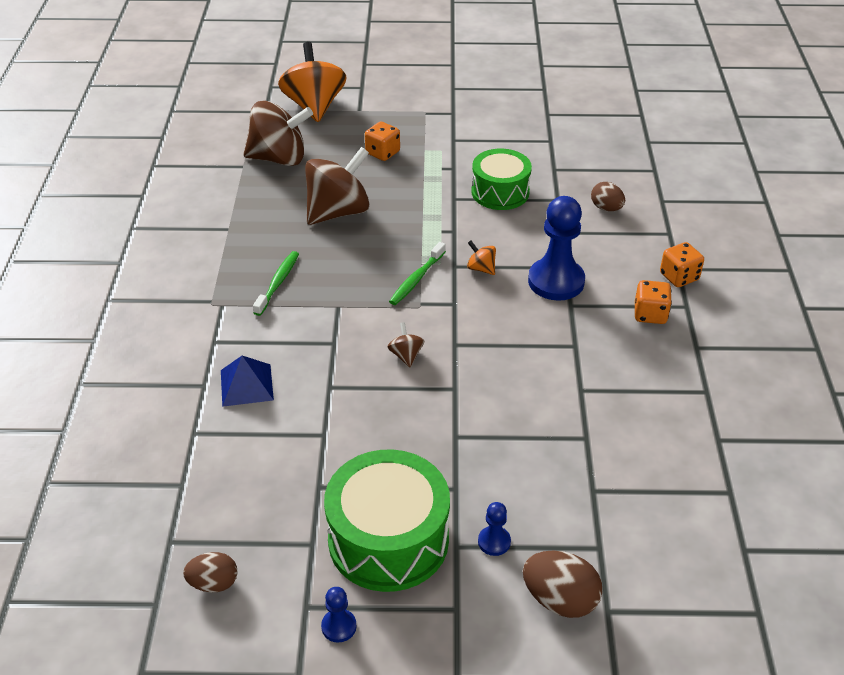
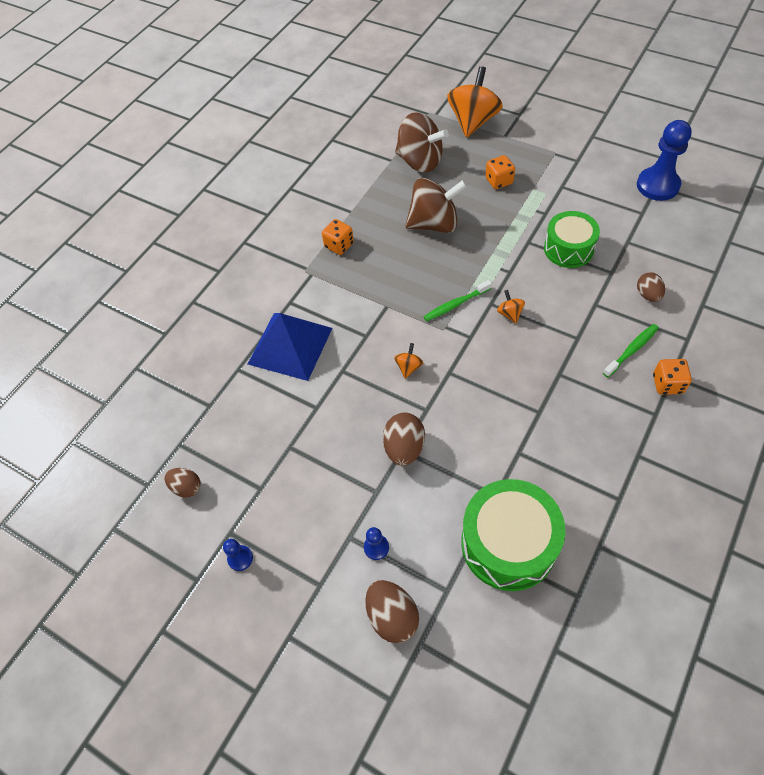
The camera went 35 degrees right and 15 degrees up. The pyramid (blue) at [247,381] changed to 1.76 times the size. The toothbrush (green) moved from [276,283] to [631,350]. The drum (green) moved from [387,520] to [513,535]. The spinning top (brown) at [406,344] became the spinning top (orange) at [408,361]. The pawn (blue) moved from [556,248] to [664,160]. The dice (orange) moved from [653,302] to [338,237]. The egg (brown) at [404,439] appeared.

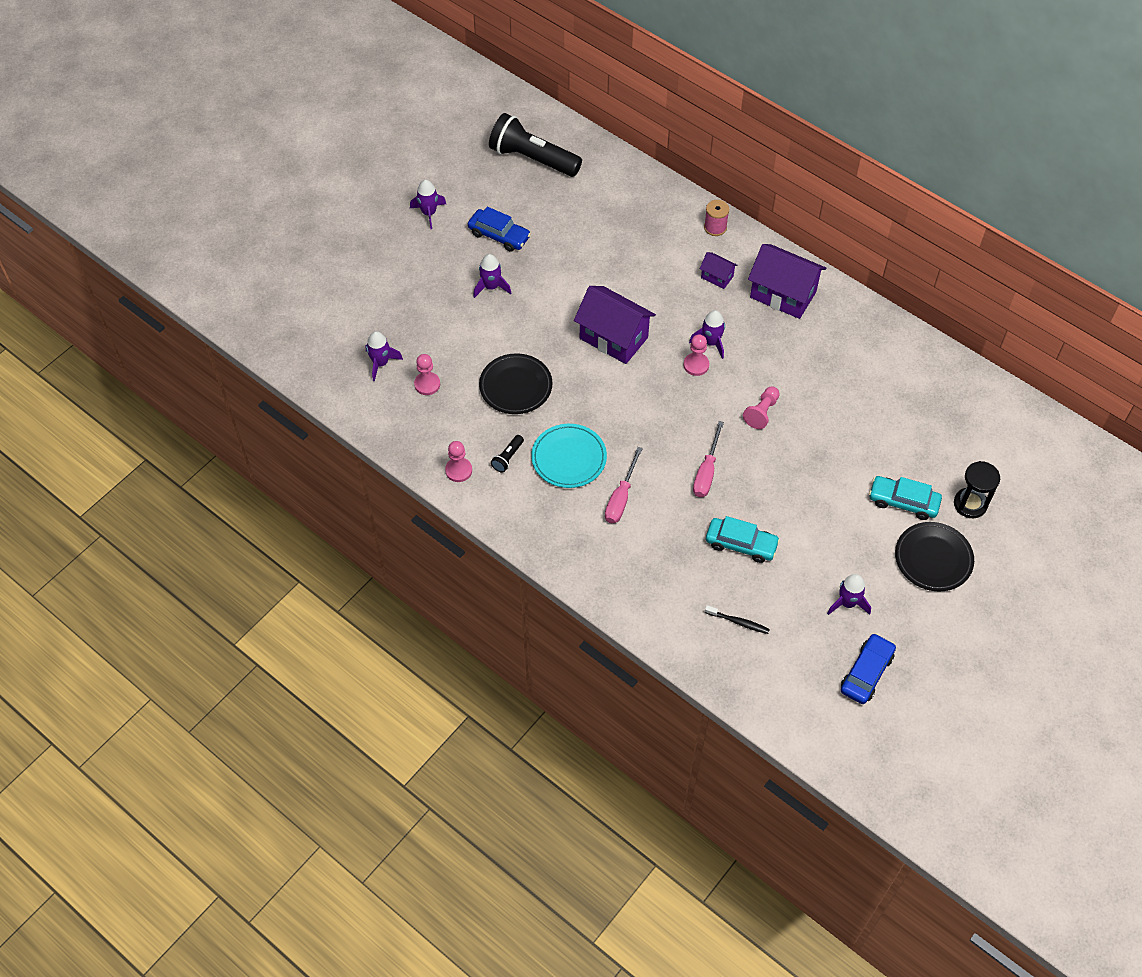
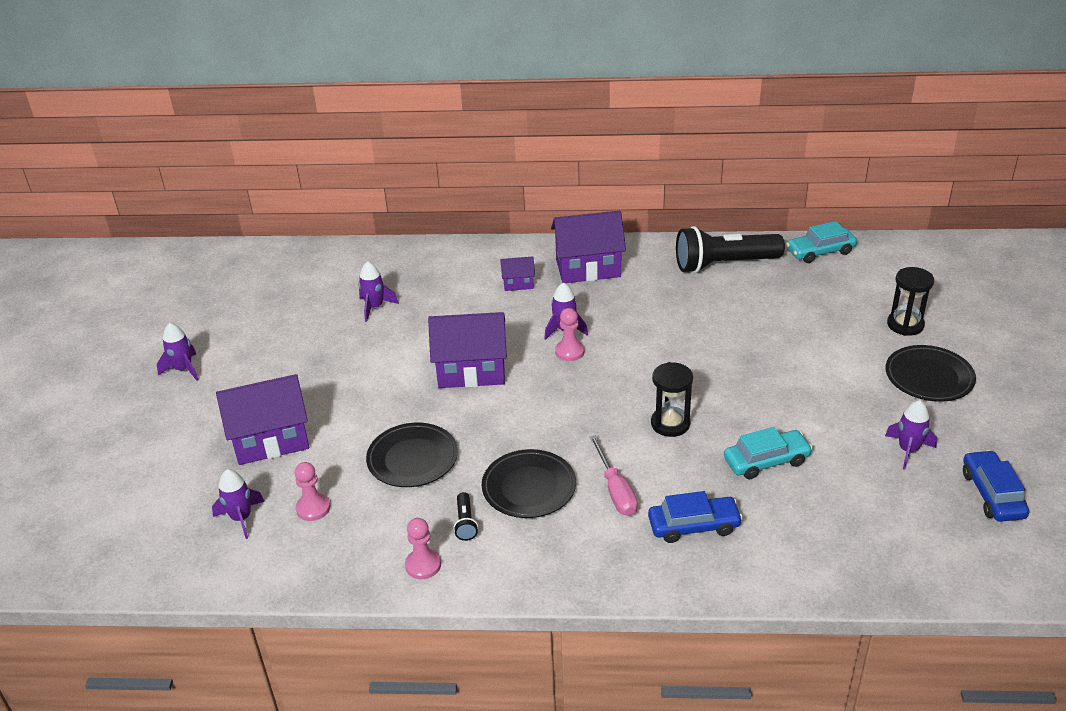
The camera went 35 degrees left and 20 degrees down. The car (blue) moved from [499,229] to [695,517]. The rocket (purple) moved from [492,276] to [378,291]. The flashlight (black) moved from [535,145] to [730,249]. The plate (turquoise) at [569,456] became the plate (black) at [529,483]. The screwdriver (pink) at [708,459] was replaced by the hourglass (black) at [672,399]. The spool (pink) at [716,218] disappeared. The toothbrush (black) at [737,619] disappeared. The pawn (pink) at [761,408] disappeared. The car (turquoise) moved from [905,498] to [821,242]. The house (purple) at [262,419] appeared.

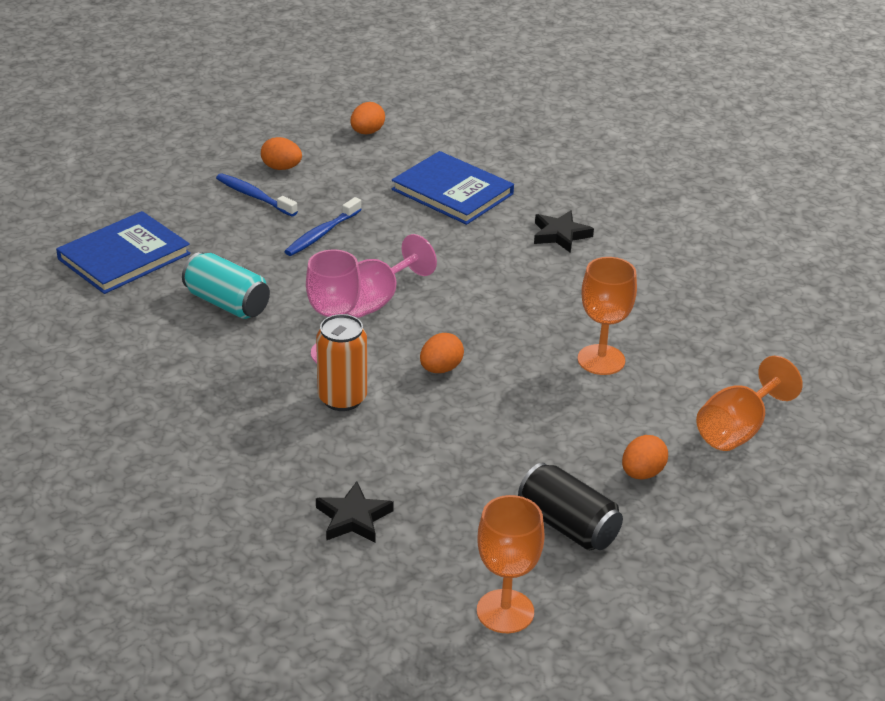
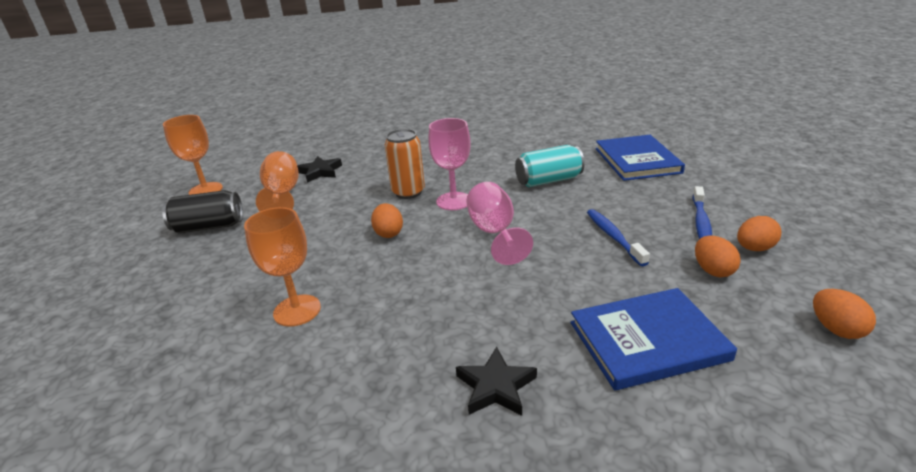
The camera went 130 degrees right and 5 degrees down. The toothbrush (blue) at [257,195] turned 120 degrees clockwise. The egg (orange) moved from [645,457] to [718,256]. The goblet (orange) moved from [749,403] to [277,181].

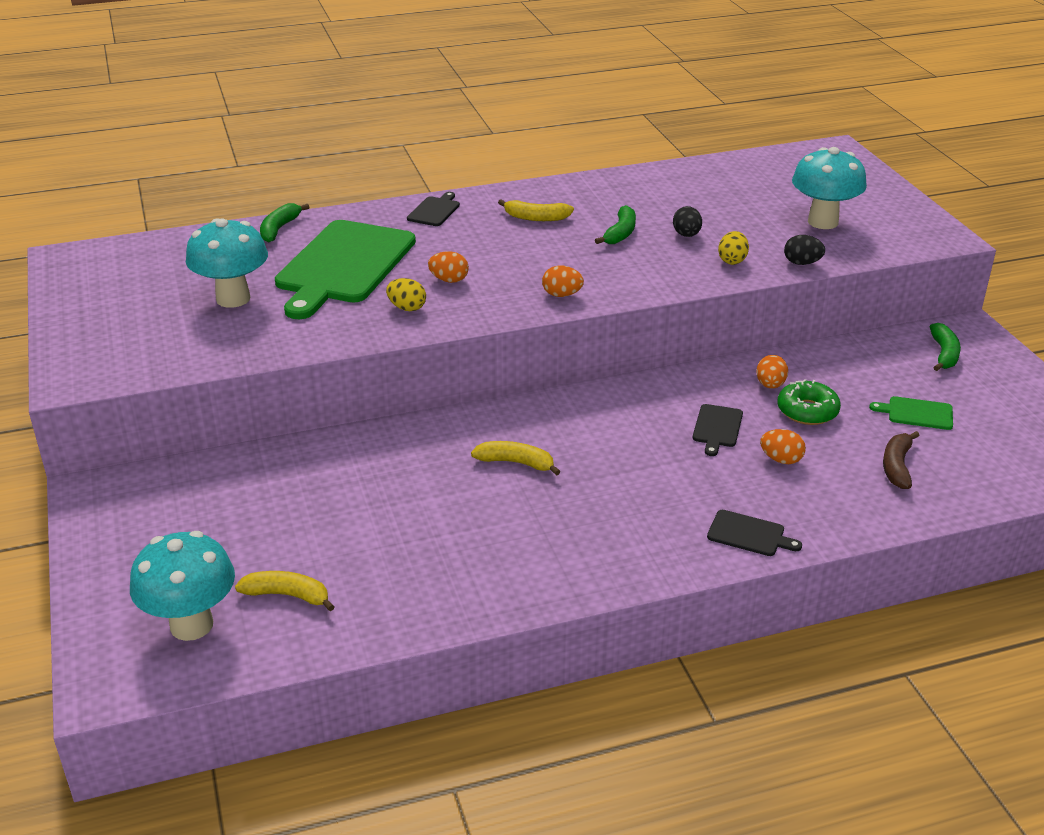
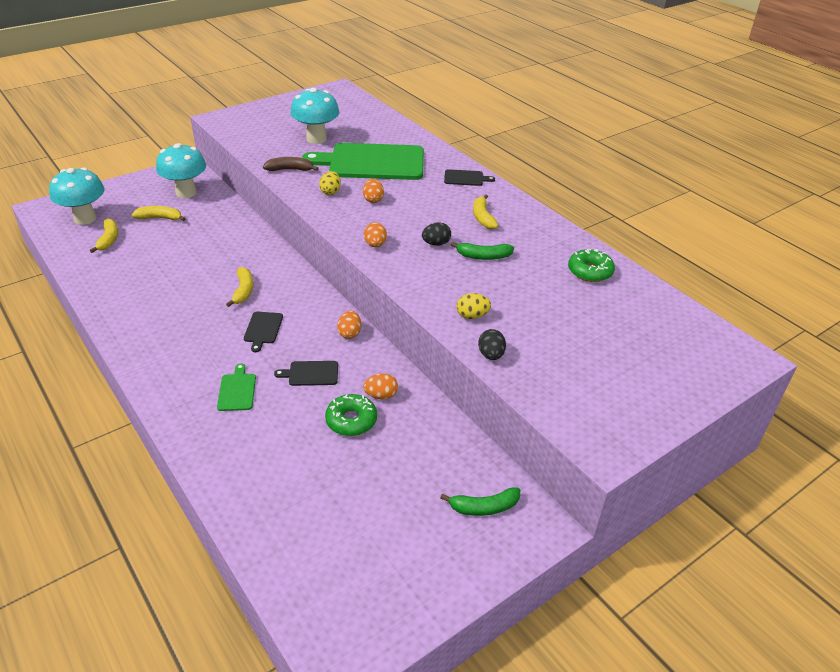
The camera went 70 degrees right and 5 degrees up. The banana (green) at [285,222] disappeared. The egg (black) moved from [687,221] to [436,234]. The cutting board (black) moved from [754,533] to [263,331]. The egg (orange) moved from [783,446] to [349,325]. The mushroom (turquoise) moved from [829,188] to [181,170]. The cutting board (green) moved from [911,413] to [236,387]. The banana (brown) moved from [901,460] to [291,164]. The banana (yellow) at [158,213] appeared. The donut (green) at [591,265] appeared.

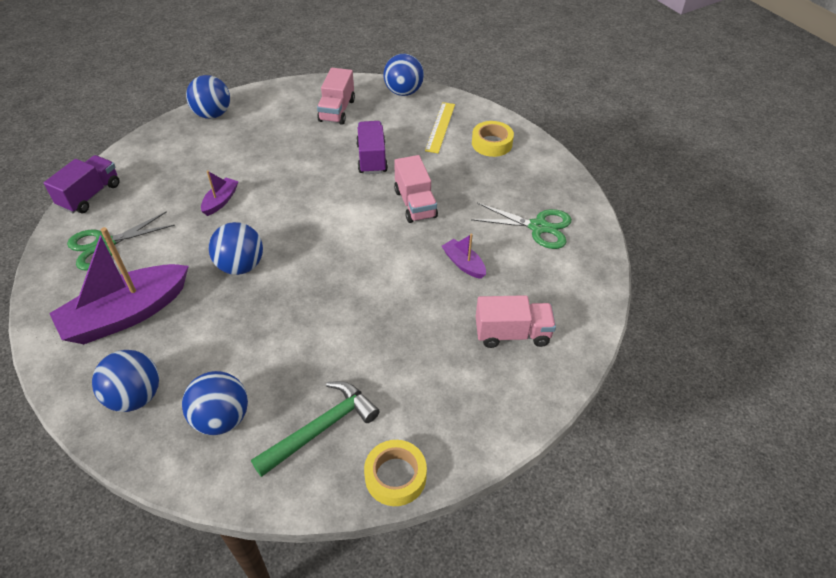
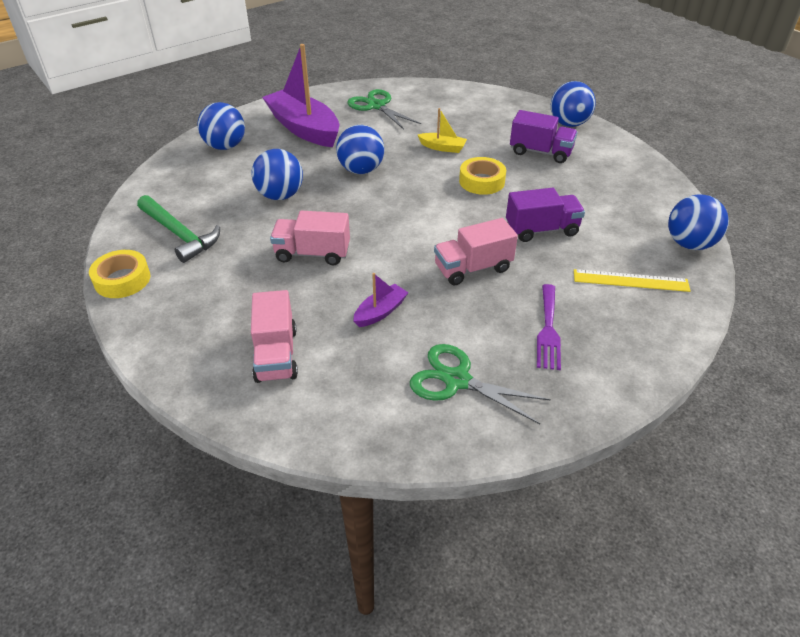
The camera went 85 degrees right and 5 degrees down. The truck (purple) moved from [82,184] to [544,136]. The ball (blue) moved from [215,403] to [277,174]. The boat (purple) at [220,193] became the boat (yellow) at [442,130]. The truck (pink) moved from [336,96] to [310,238]. The scissors (green) at [521,226] turned 105 degrees clockwise. The tape (yellow) moved from [493,139] to [482,176]. The fork (purple) at [549,327] appeared.

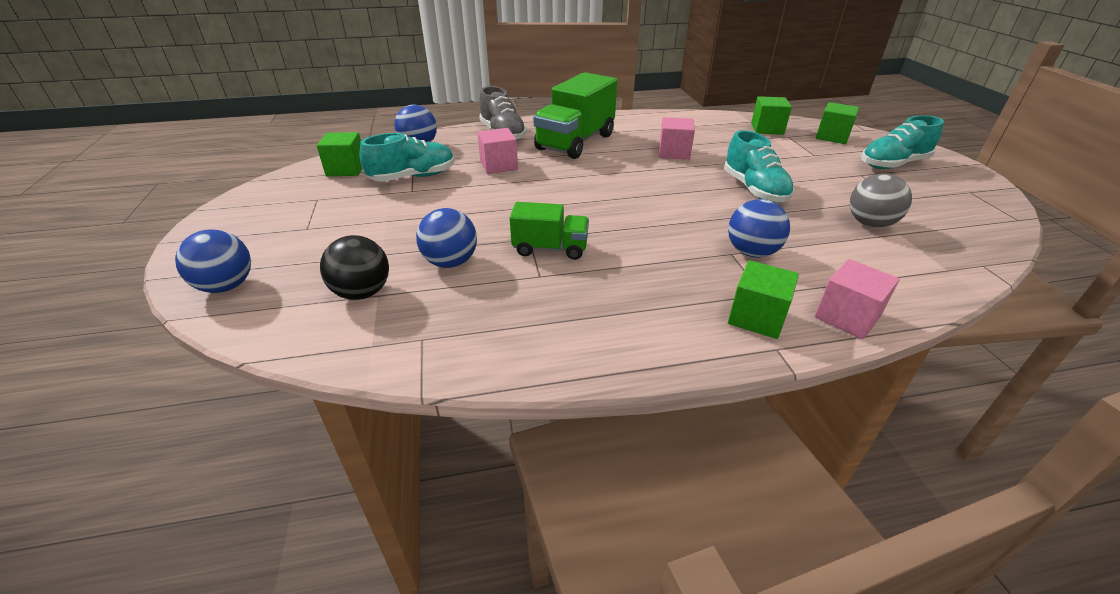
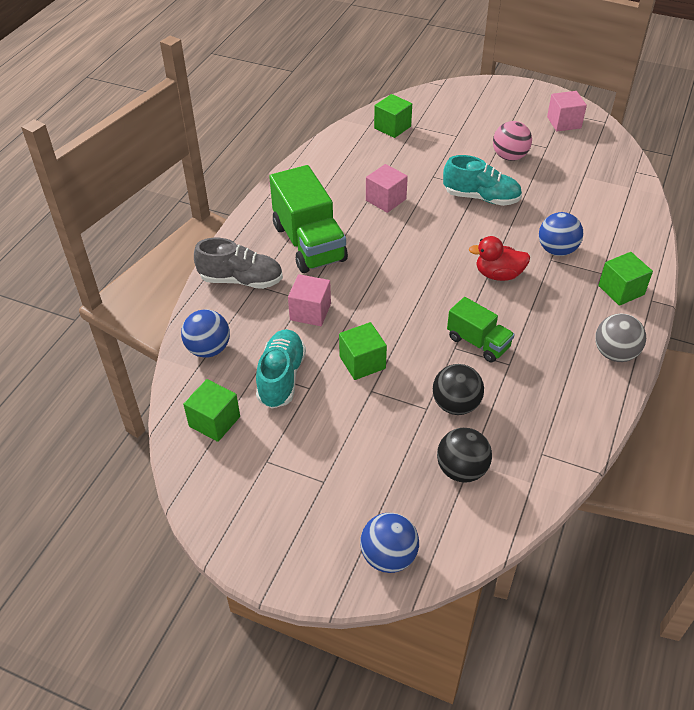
The camera went 55 degrees left and 10 degrees up. The ball (blue) at [446,238] became the ball (black) at [458,389]. The truck (green) at [549,231] turned 90 degrees clockwise. The cube (pink) moved from [857,299] to [567,111]. The cube (green) moved from [837,123] to [363,351]. The ball (grey) moved from [881,200] to [620,338]. The shoe (turquoise) at [902,142] disappeared. The duck (red) at [499,258] appeared. The ball (pink) at [512,141] appeared.

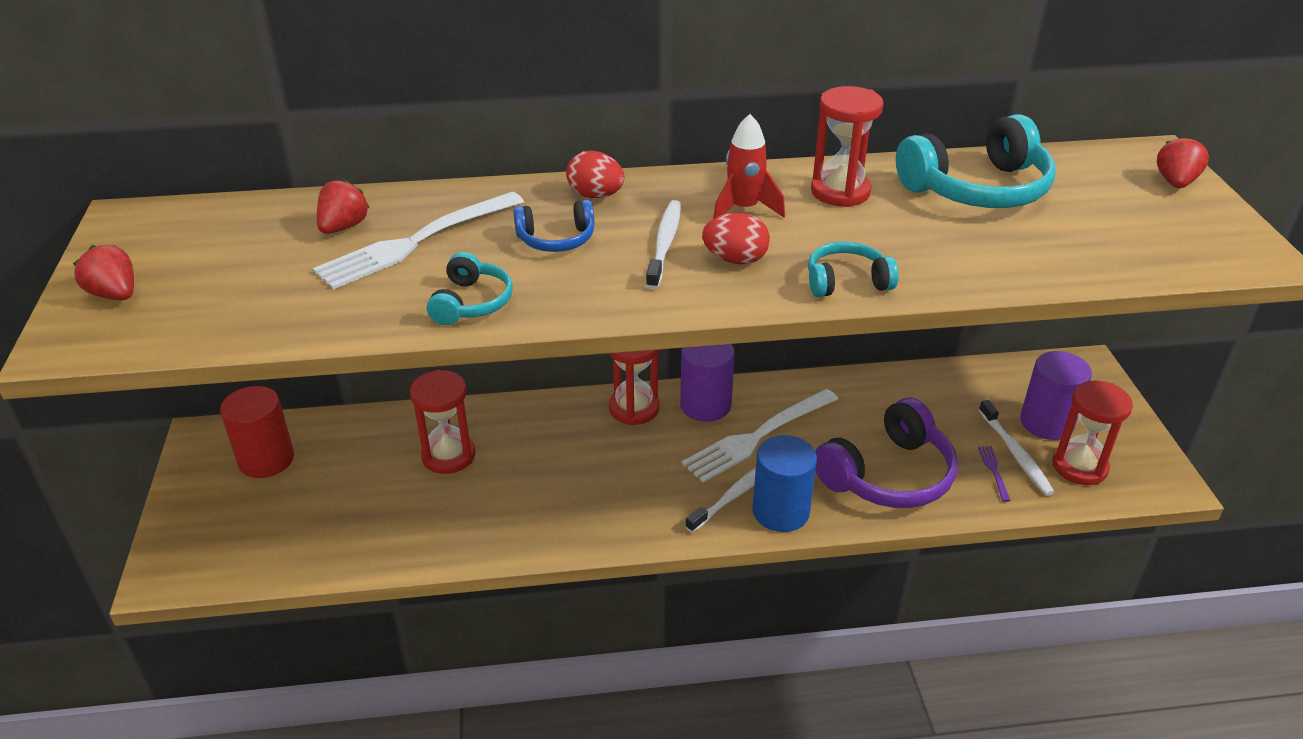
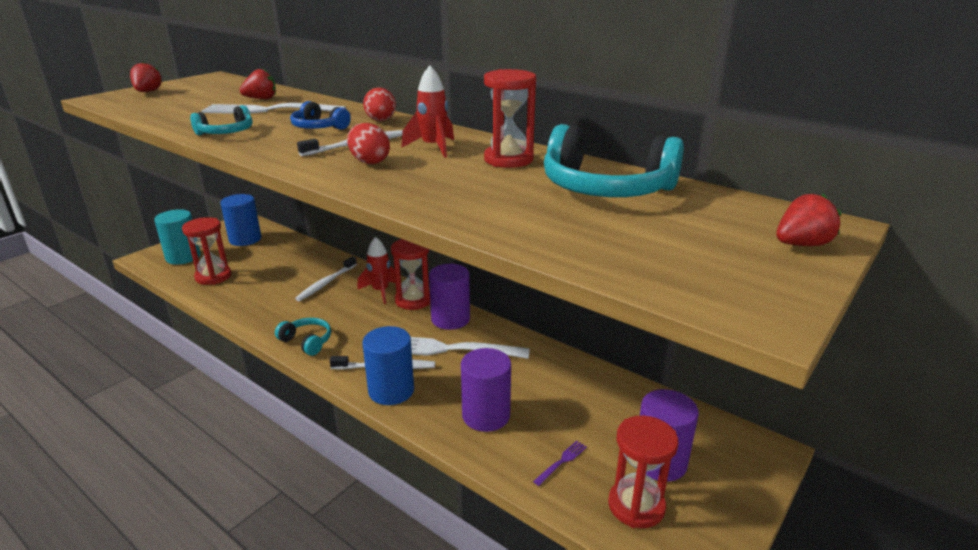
The camera went 45 degrees right and 10 degrees down. The cylinder (red) at [257,432] became the cylinder (blue) at [240,220]. The hourglass (red) moved from [442,422] to [206,251]. The headphones (turquoise) moved from [853,269] to [303,337]. The headphones (purple) at [886,453] was replaced by the cylinder (purple) at [486,390]. The toothbrush (white) moved from [1017,448] to [326,278]. The cylinder (turquoise) at [177,237] appeared. The rocket (red) at [376,270] appeared.

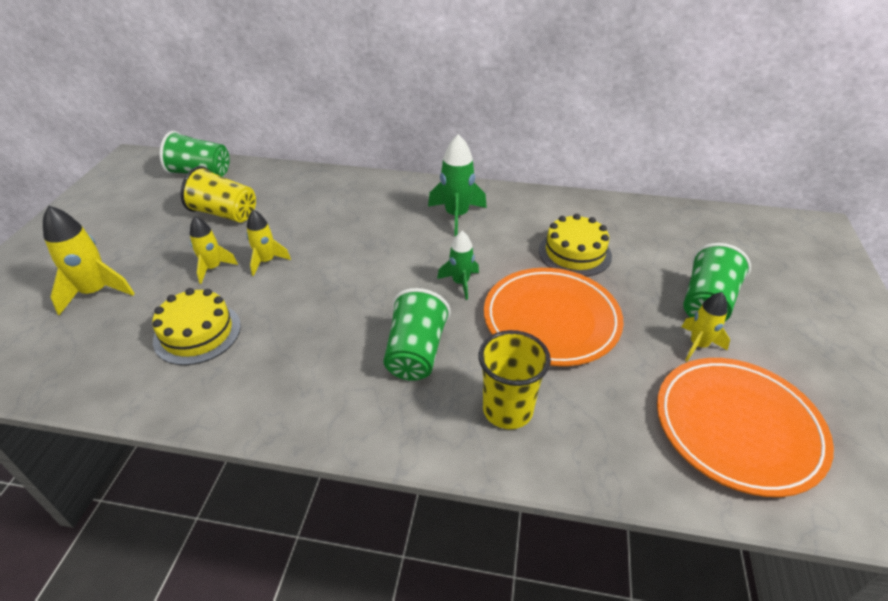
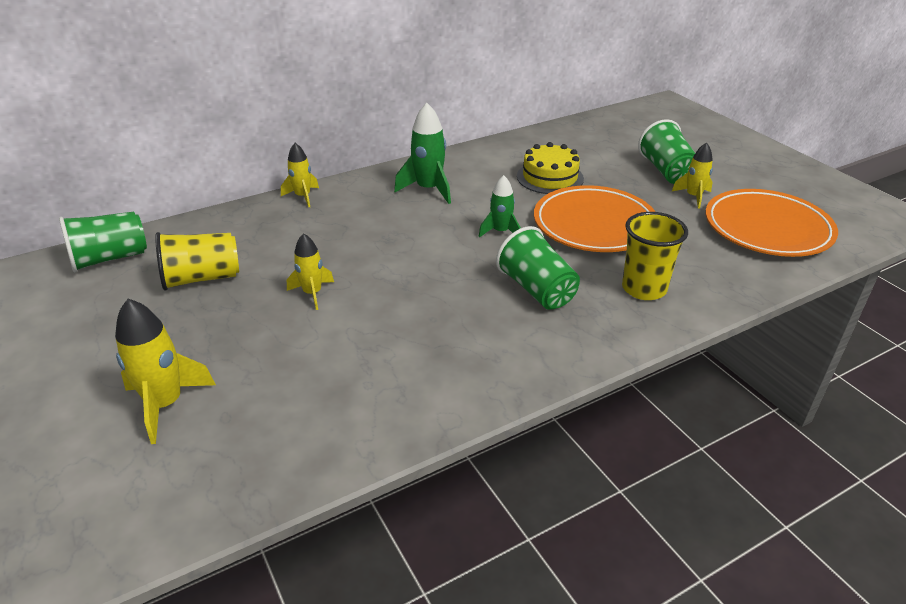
The camera went 40 degrees left and 5 degrees down. The cake (yellow) at [196,326] disappeared. The rocket (yellow) moved from [214,250] to [300,175].

